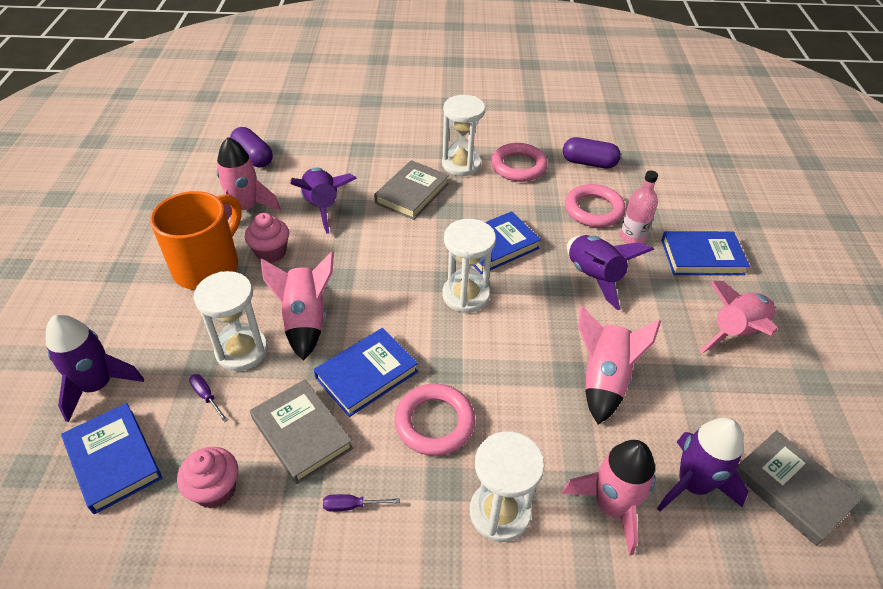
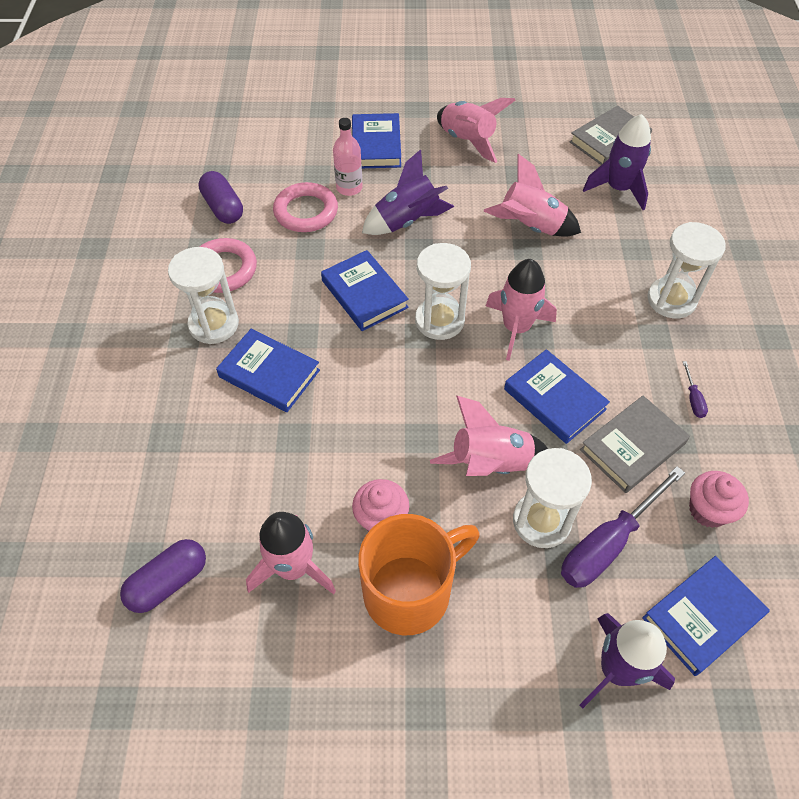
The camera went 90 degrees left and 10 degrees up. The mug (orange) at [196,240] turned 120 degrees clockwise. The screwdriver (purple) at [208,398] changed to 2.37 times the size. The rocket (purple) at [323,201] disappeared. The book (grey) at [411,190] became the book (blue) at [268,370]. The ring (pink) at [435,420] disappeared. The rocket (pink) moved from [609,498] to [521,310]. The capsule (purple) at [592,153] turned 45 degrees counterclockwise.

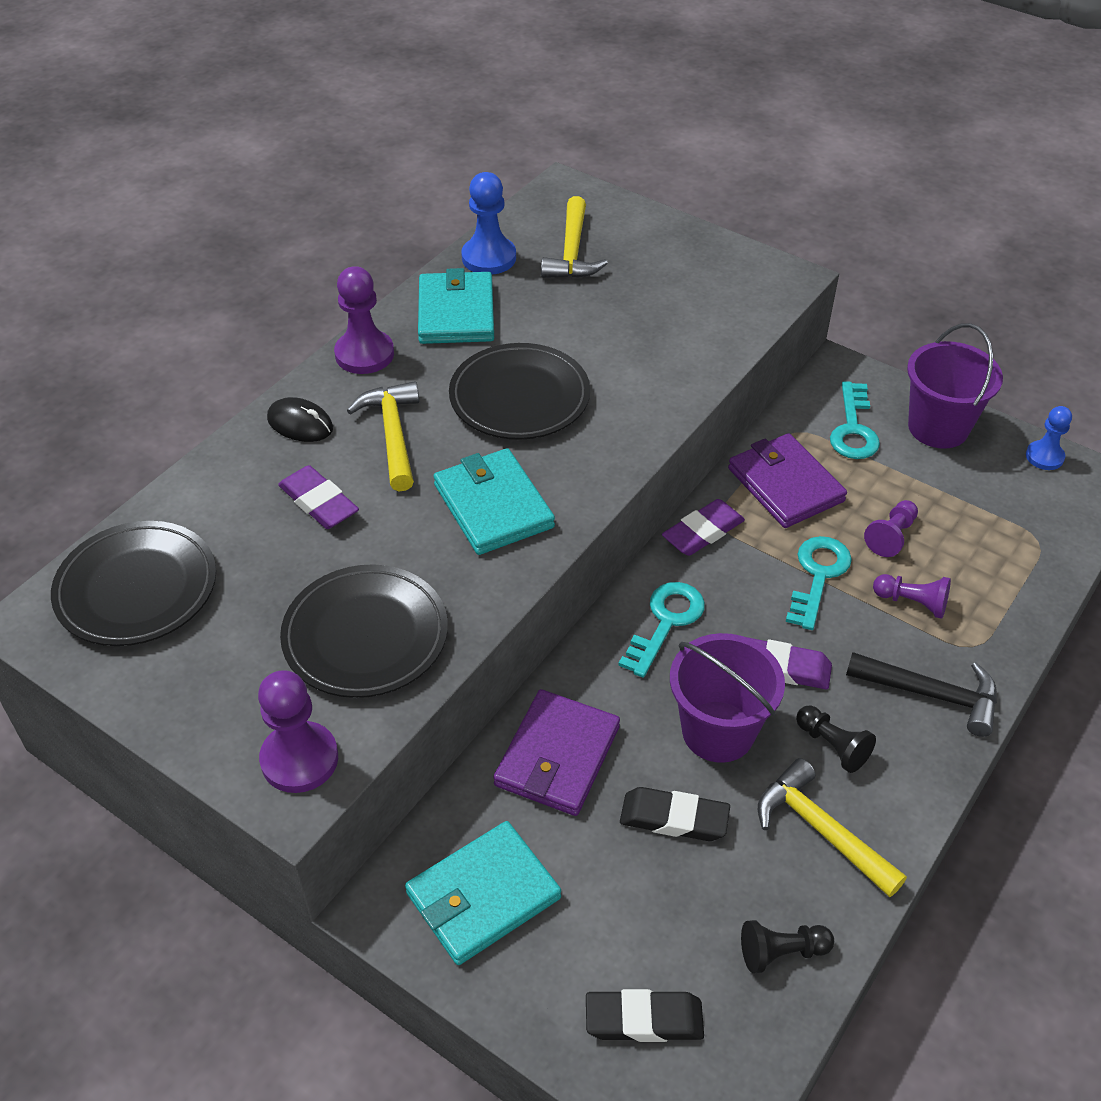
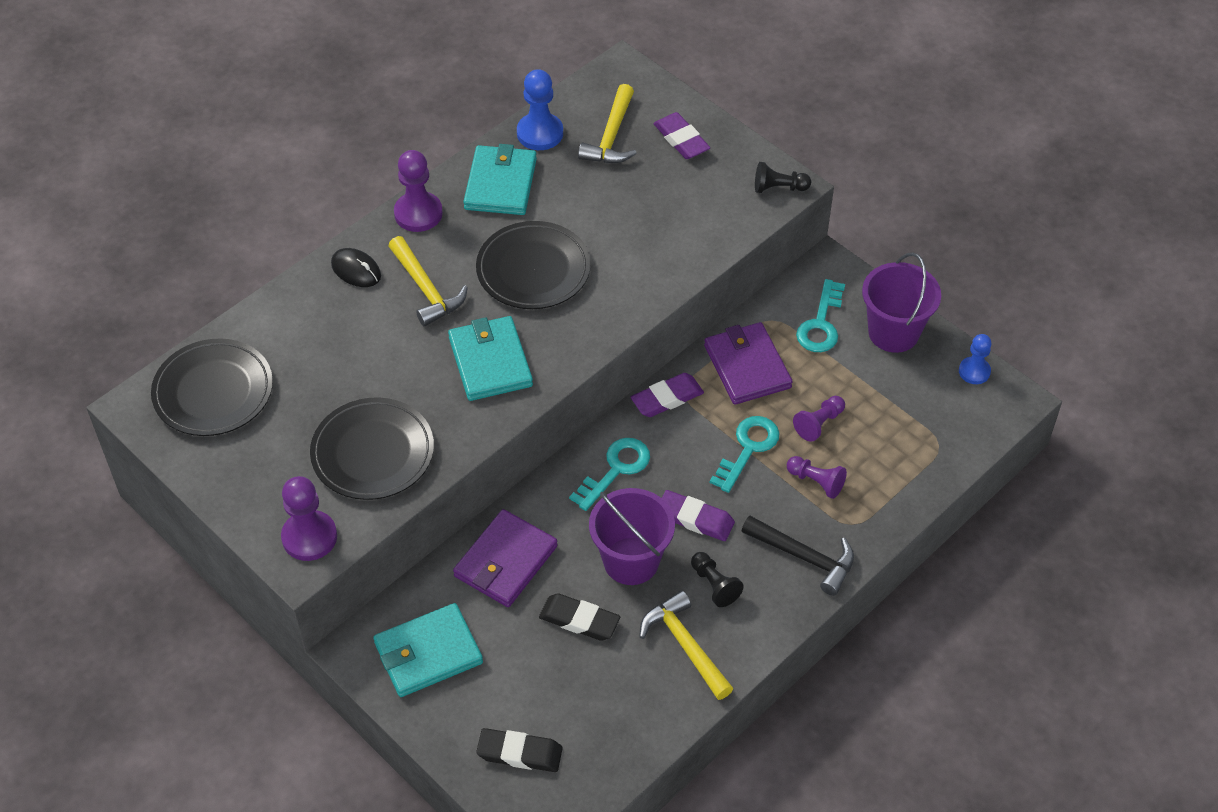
The camera went 10 degrees right and 5 degrees up. The eraser (purple) moved from [318,497] to [681,135]. The hammer (yellow) at [383,436] turned 150 degrees clockwise. The pawn (black) moved from [787,946] to [783,177].

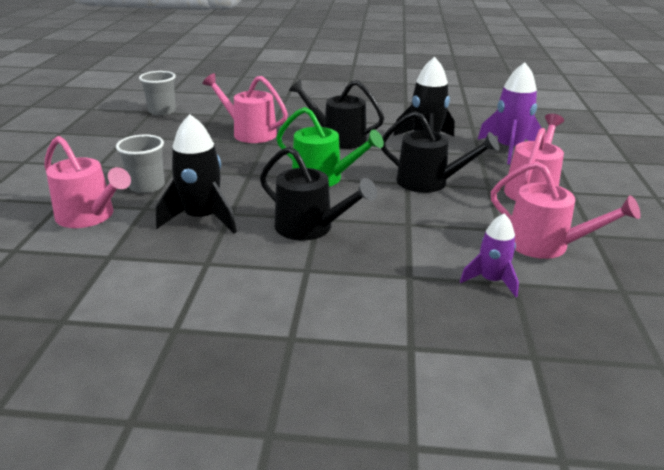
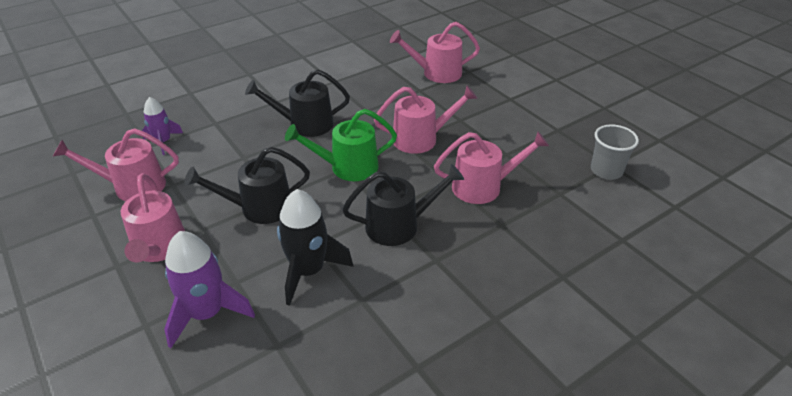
The camera went 140 degrees right and 10 degrees up. The cup (grey) at [140,163] disappeared. The rocket (black) at [196,174] disappeared. The watering can (pink) at [426,119] appeared.

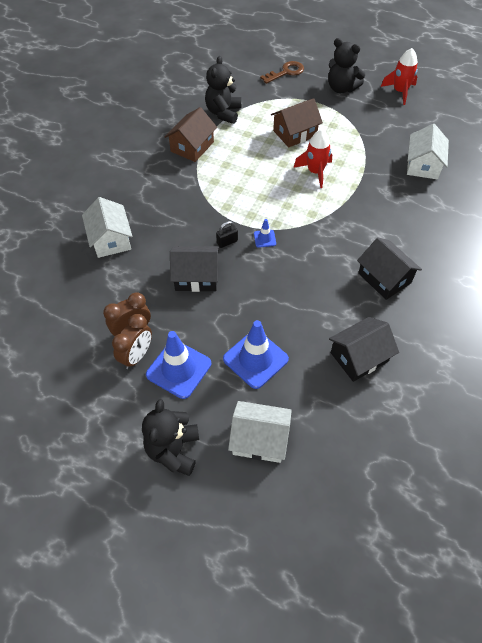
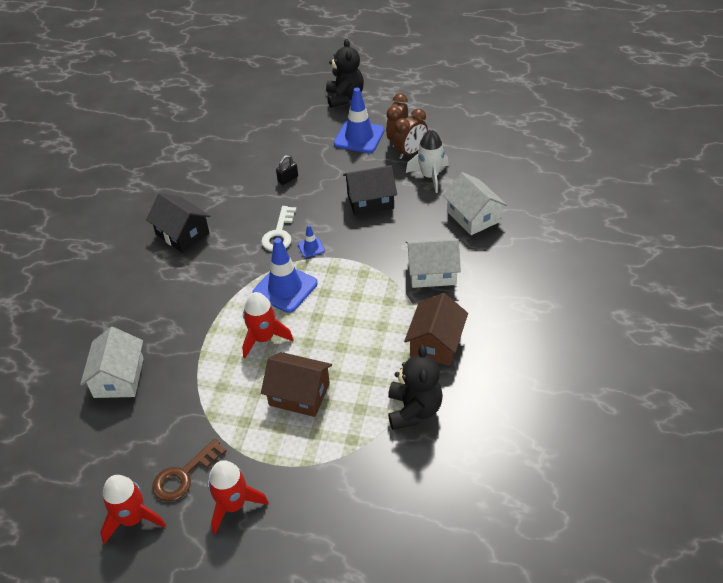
The camera went 170 degrees right and 10 degrees down. The padlock (black) moved from [227,234] to [287,170]. The traffic cone (blue) moved from [256,354] to [285,275]. The house (white) moved from [260,432] to [433,263]. The key (brown) moved from [282,72] to [189,470]. The house (brown) at [297,123] turned 60 degrees clockwise. The teddy bear (black) at [346,65] was replaced by the rocket (red) at [238,497]. The house (black) at [364,349] disappeared. The key (white) at [278,228] appeared. The rocket (white) at [427,161] appeared.

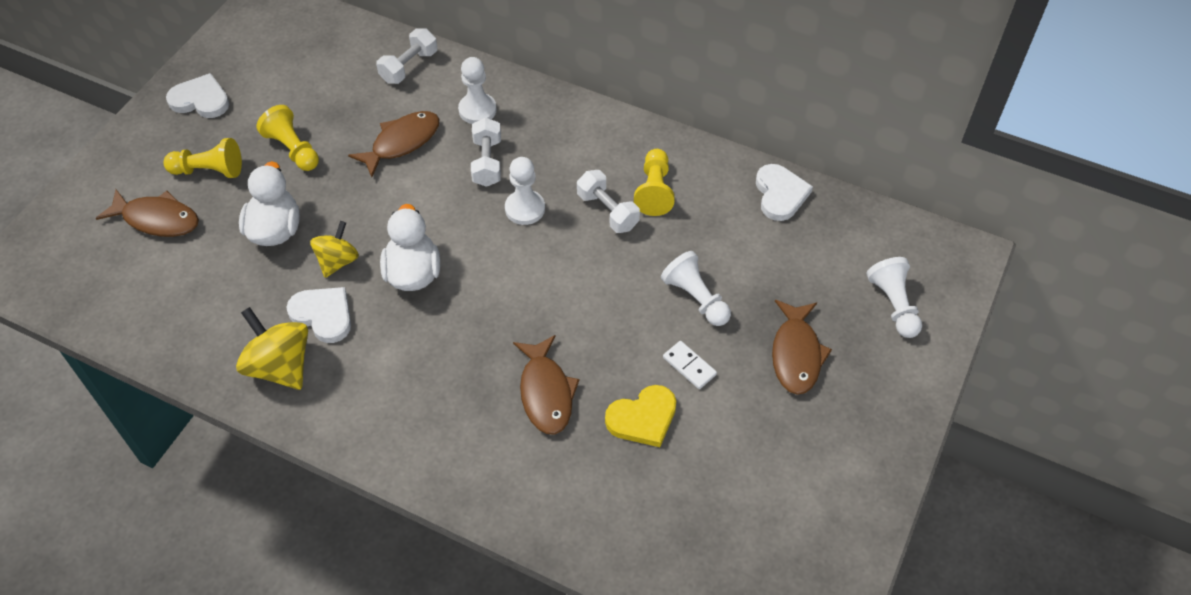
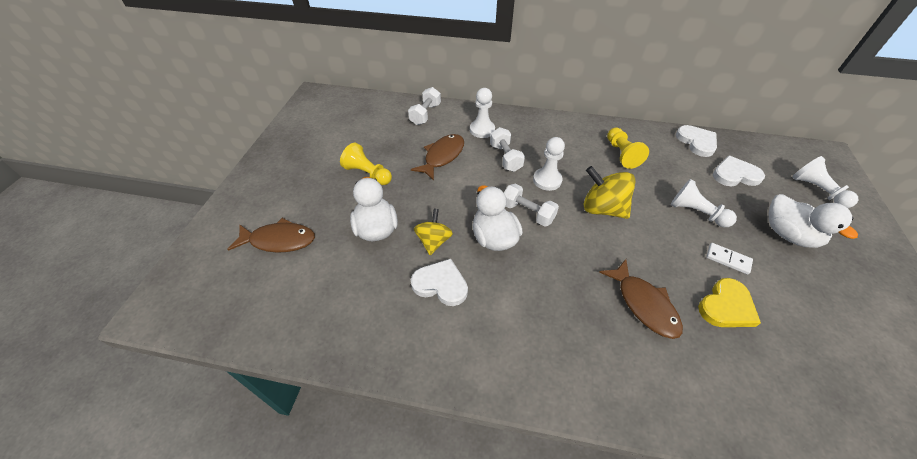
The camera went 15 degrees left and 5 degrees down. The pawn (yellow) at [202,158] disappeared. The heart (white) moved from [197,95] to [739,170]. The spinning top (yellow) moved from [272,348] to [609,192]. The dumbbell (white) moved from [608,201] to [531,205]. The fish (brown) at [802,347] was replaced by the duck (white) at [813,221].

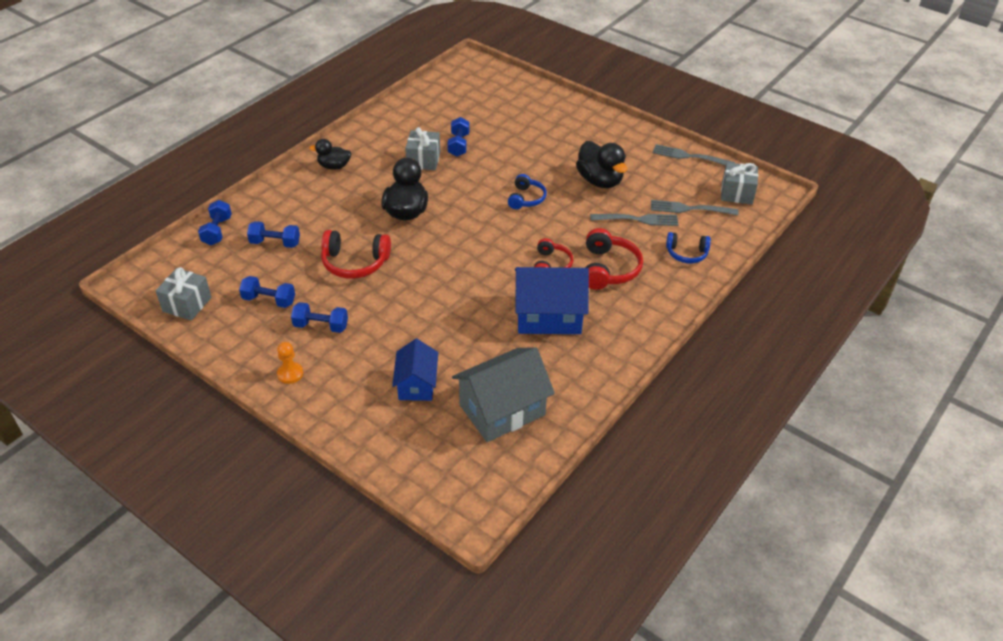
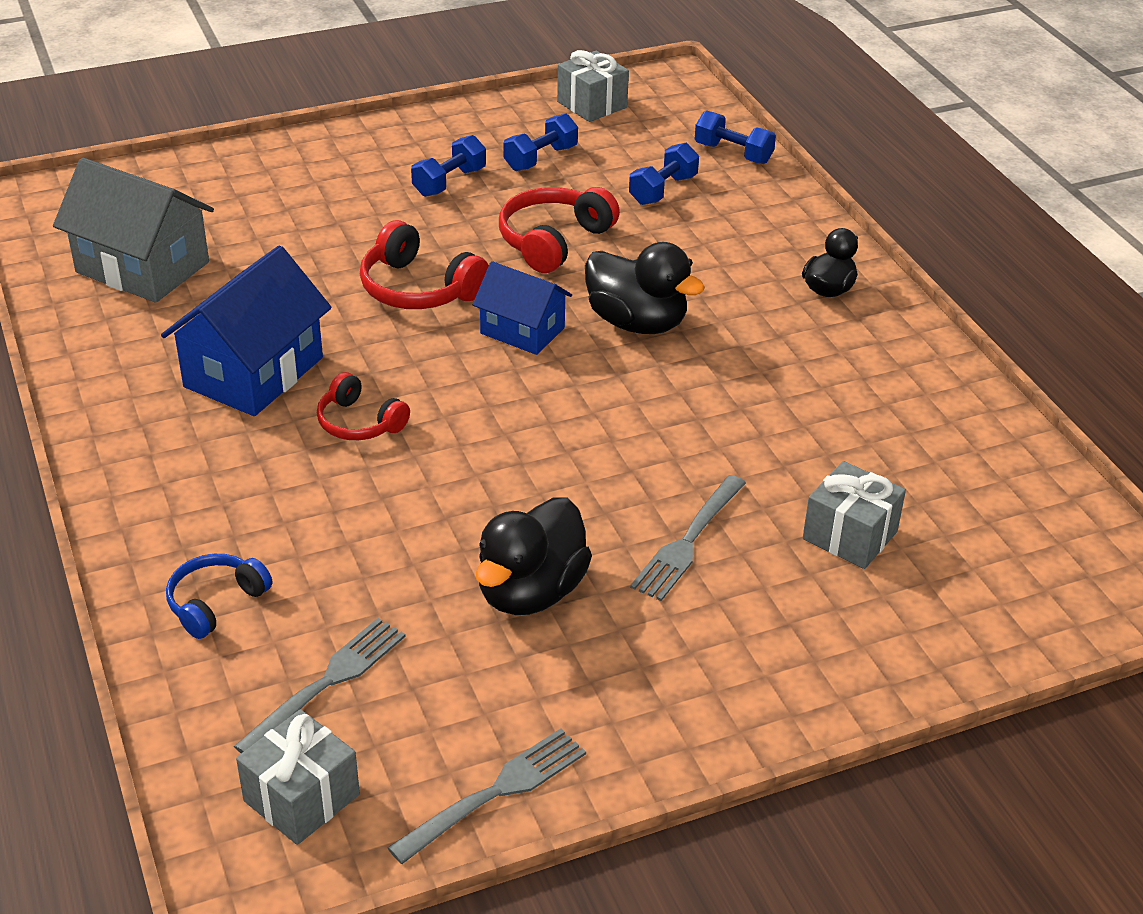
The camera went 120 degrees right and 5 degrees down. The pawn (orange) at [290,363] disappeared. The house (blue) moved from [415,370] to [522,308]. The gift (grey) moved from [422,148] to [854,515]. The dumbbell (blue) at [458,137] disappeared. The house (grey) at [503,394] turned 60 degrees counterclockwise. The headphones (blue) at [527,191] disappeared. The duck (black) at [601,164] turned 60 degrees counterclockwise. The headphones (red) moved from [614,259] to [424,264]. The fork (grey) moved from [634,220] to [688,538].

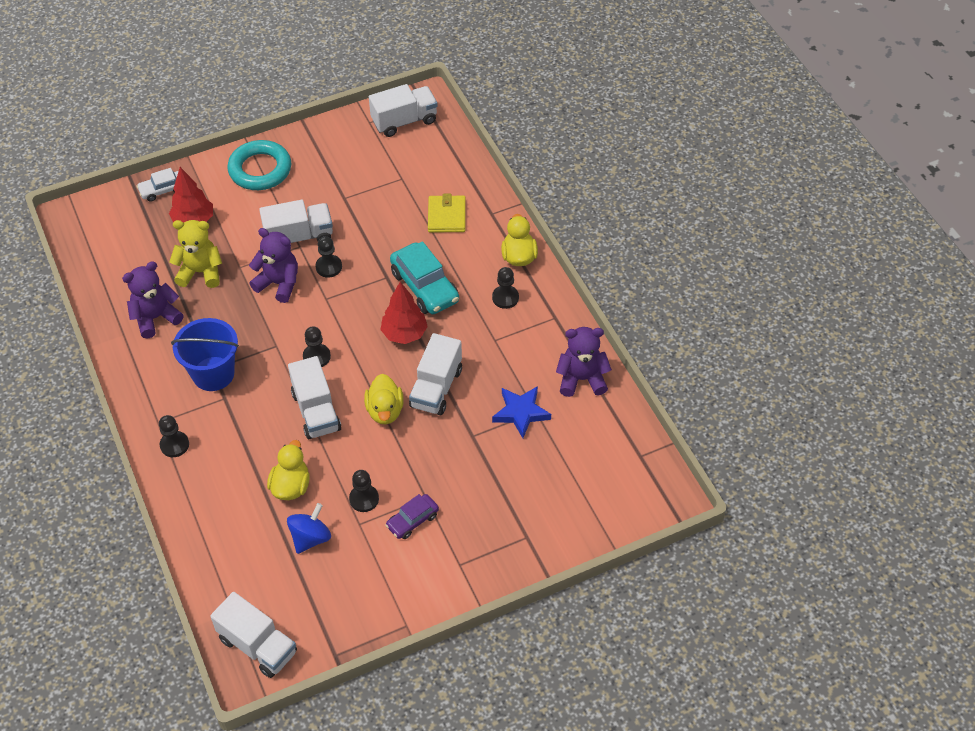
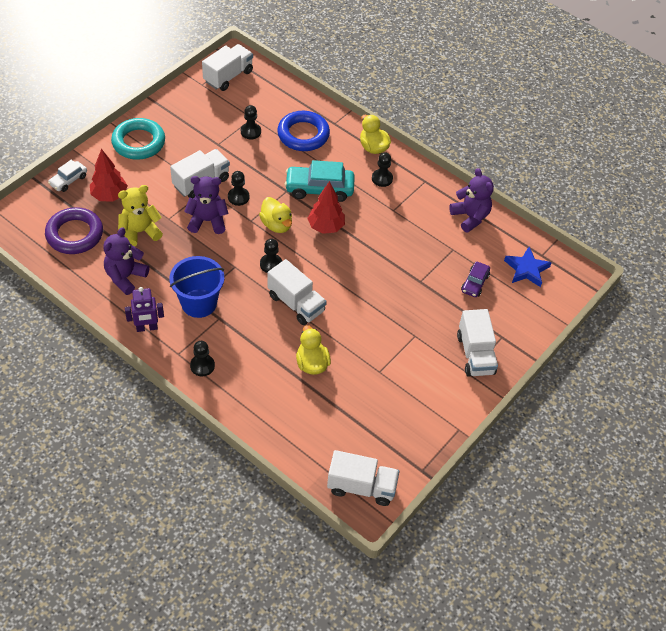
The camera went 30 degrees left and 0 degrees up. The spinning top (blue) at [309,528] disappeared. The pawn (black) moved from [364,491] to [251,122]. The duck (yellow) moved from [384,399] to [275,215]. The car (purple) moved from [412,516] to [475,279]. The car (turquoise) at [424,277] turned 150 degrees clockwise. The truck (white) moved from [435,374] to [477,343]. The wallet (yellow) at [447,213] was replaced by the ring (blue) at [303,131]. The star (blue) moved from [521,412] to [528,267]. The teddy bear (purple) at [584,362] turned 90 degrees clockwise. The ring (purple) at [74,230] appeared. The robot (purple) at [144,309] appeared.

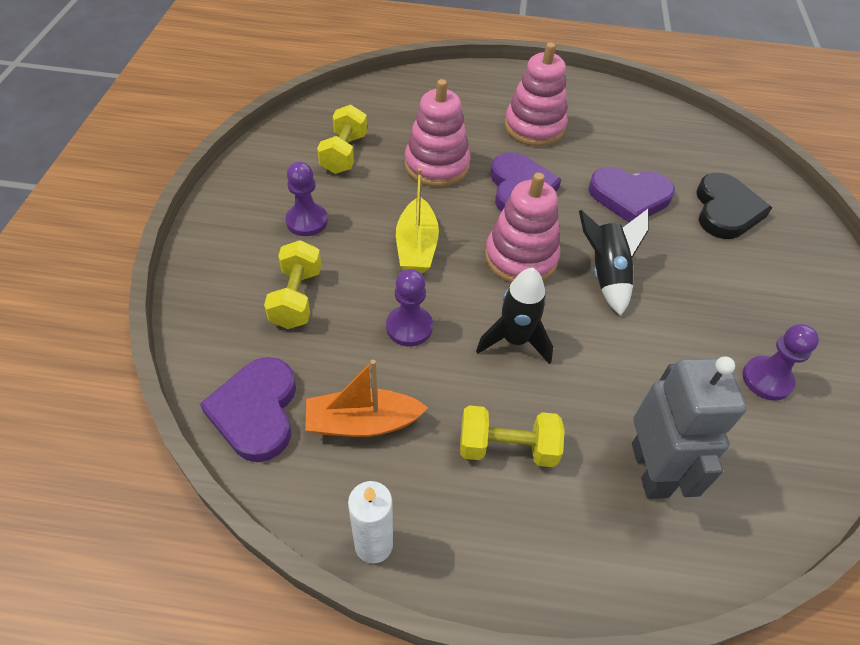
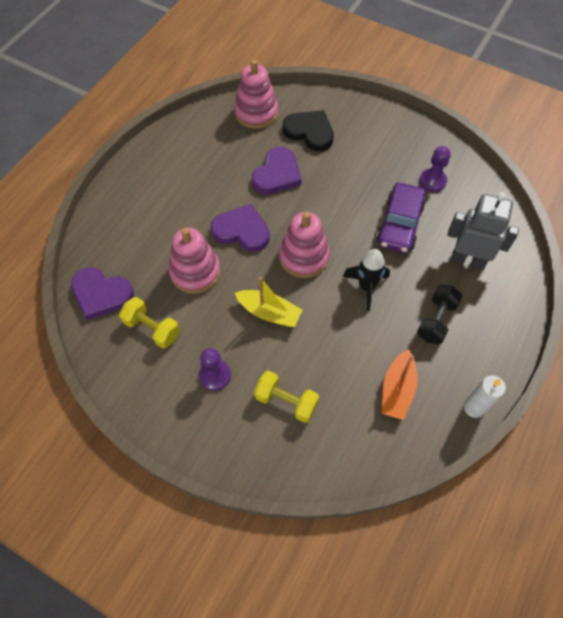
The camera went 65 degrees left and 10 degrees up. The heart (purple) moved from [248,409] to [102,293]. The pawn (purple) at [409,307] disappeared. The dumbbell (yellow) at [512,436] became the dumbbell (black) at [440,314]. The stacking toy (pink) moved from [536,94] to [256,94]. The rocket (black) at [614,262] disappeared. The car (purple) at [401,218] appeared.

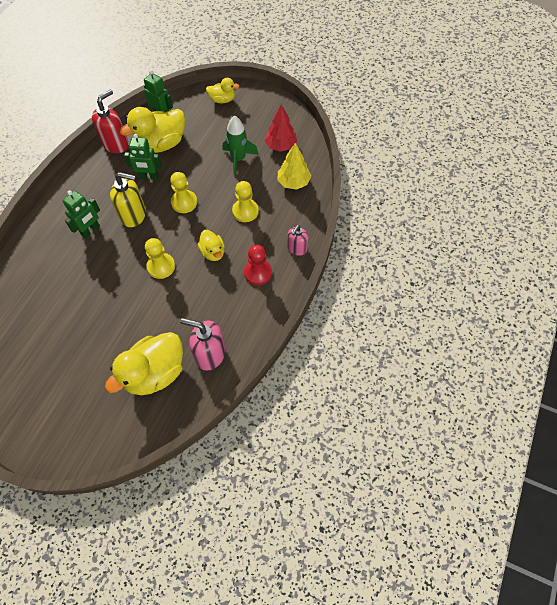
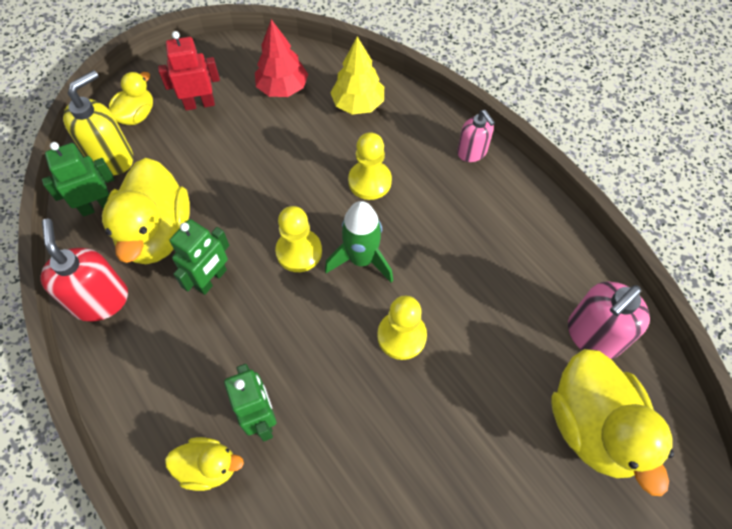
The camera went 60 degrees left and 0 degrees up. The soap dispenser (yellow) moved from [128,199] to [98,122]. The duck (yellow) moved from [211,245] to [204,464]. The rocket (green) moved from [240,146] to [359,242]. The pawn (red) at [258,265] disappeared. The robot (red) at [189,71] appeared.

